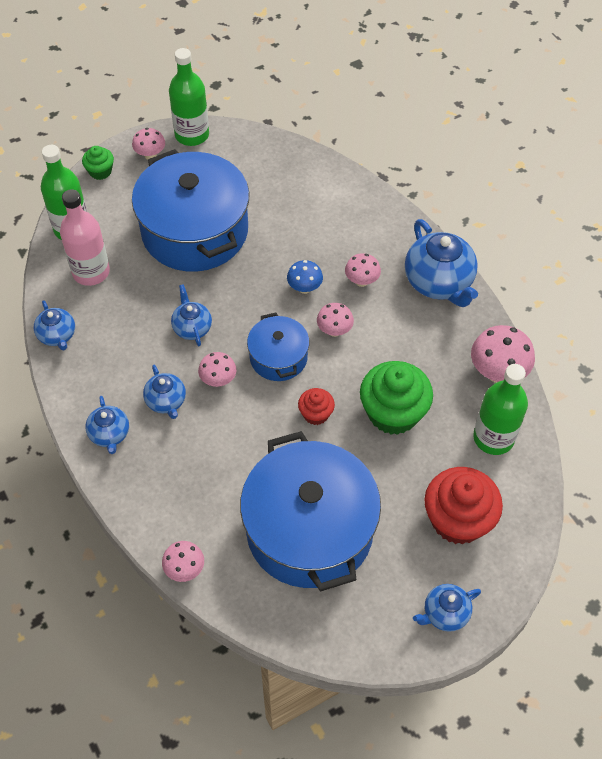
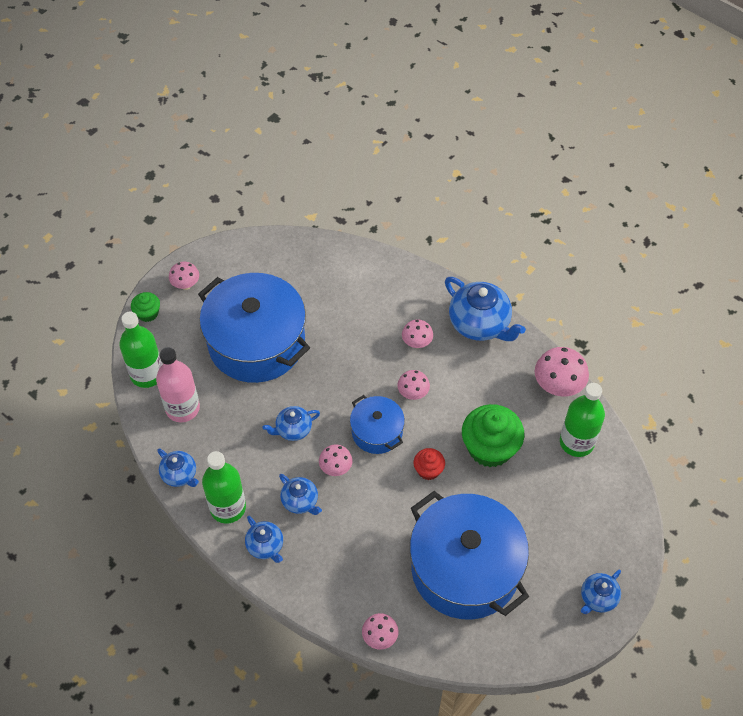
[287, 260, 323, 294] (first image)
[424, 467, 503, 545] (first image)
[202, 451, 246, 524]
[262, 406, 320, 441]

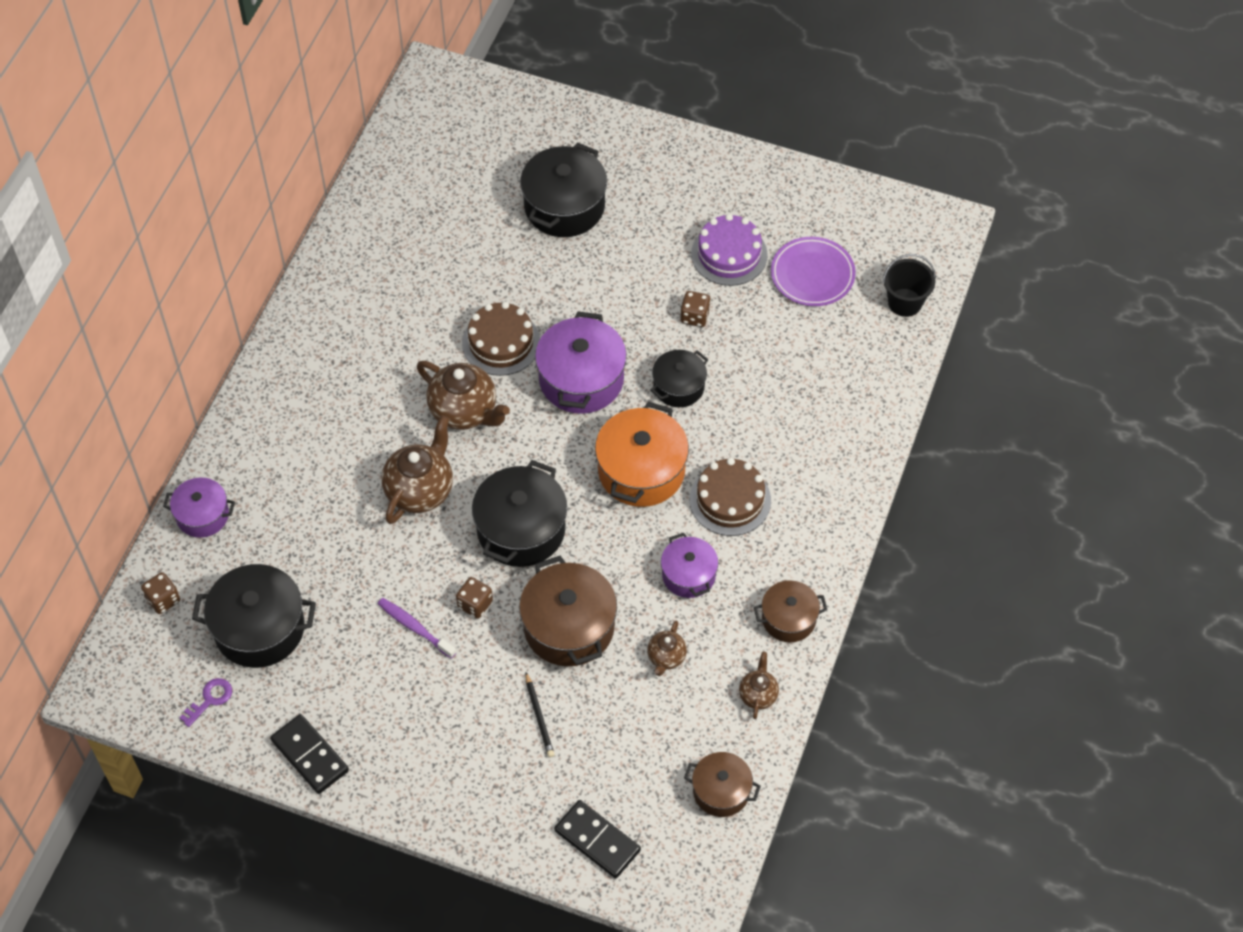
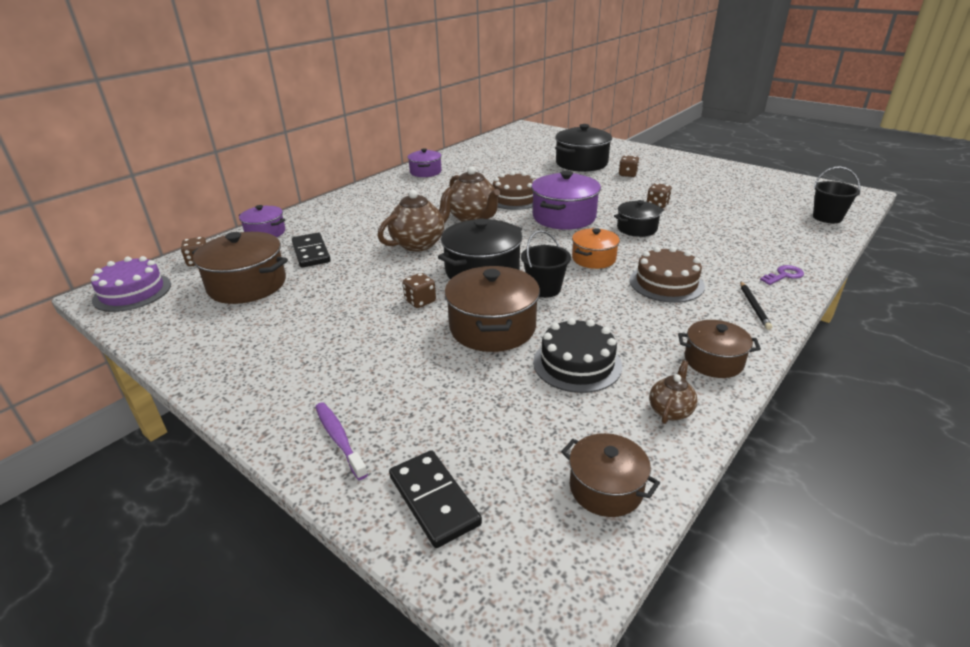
[771, 237, 856, 306] (first image)
[521, 230, 571, 298]
[619, 155, 639, 177]
[760, 265, 804, 285]
[292, 233, 331, 268]
[315, 402, 368, 480]
[740, 281, 772, 330]
[407, 148, 442, 177]
[91, 256, 171, 312]
[533, 318, 622, 393]
[192, 232, 288, 304]
[572, 228, 620, 269]

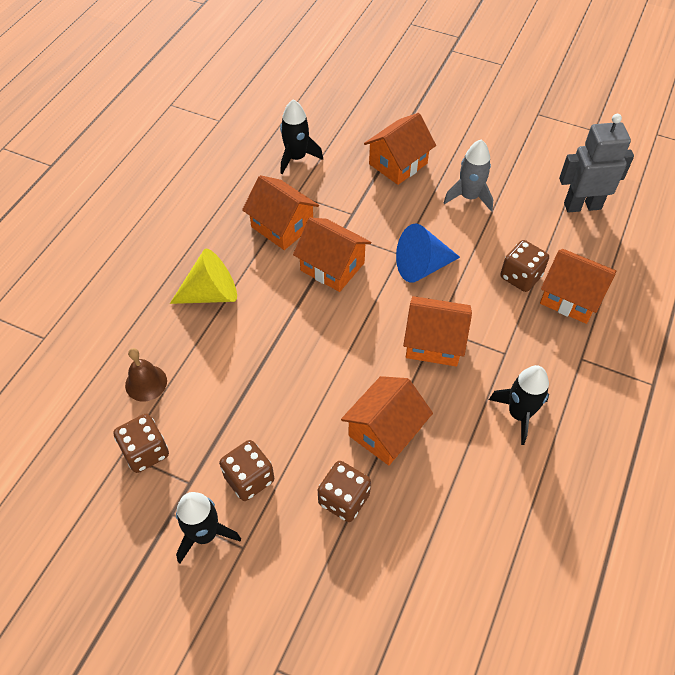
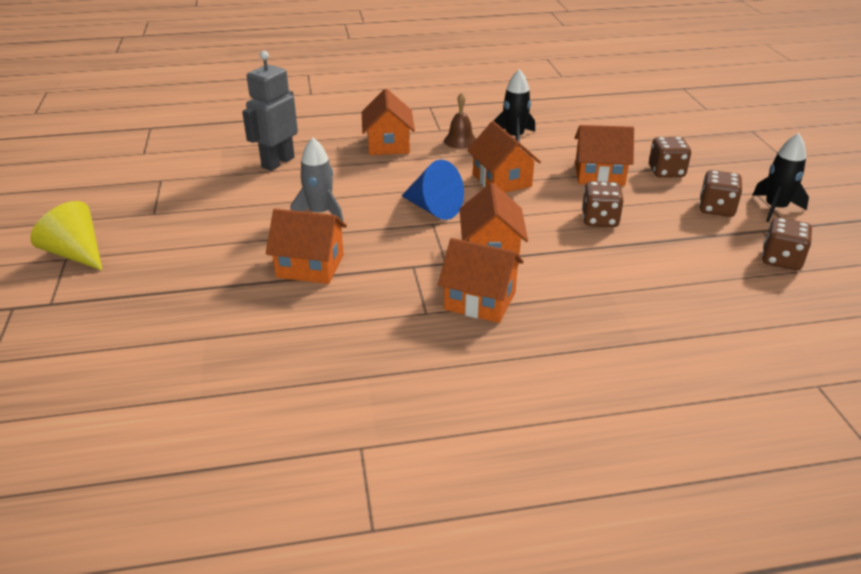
[280, 99, 323, 174] (first image)
[444, 93, 476, 149]
[30, 201, 102, 270]
[582, 181, 624, 227]
[438, 238, 524, 323]
[242, 51, 298, 171]

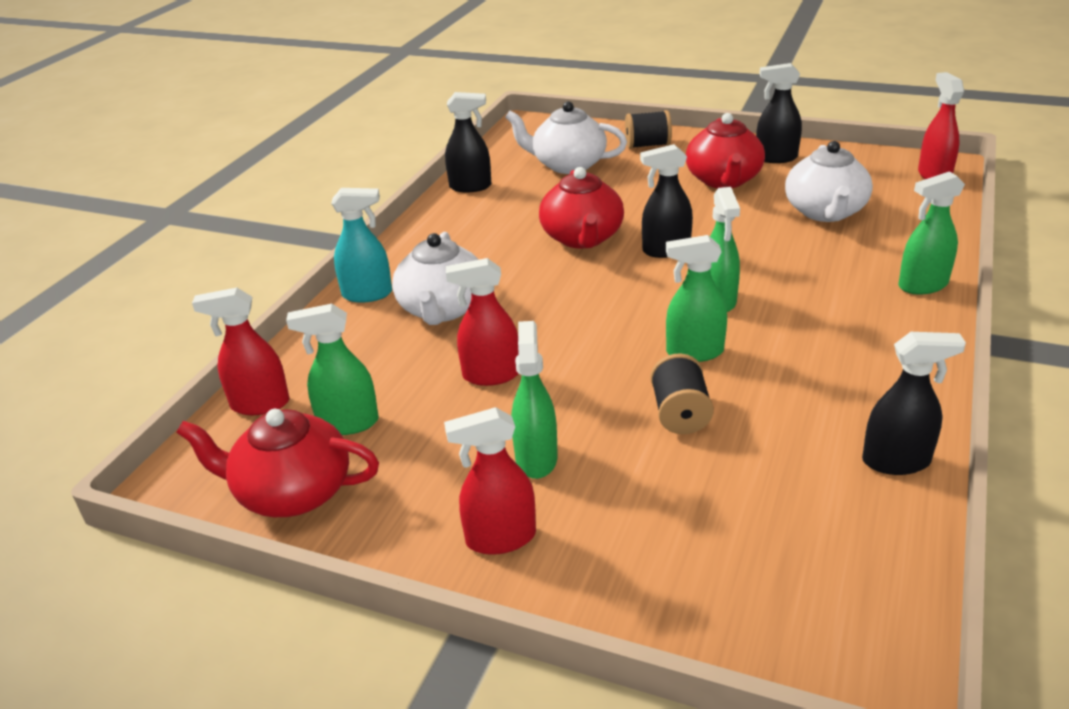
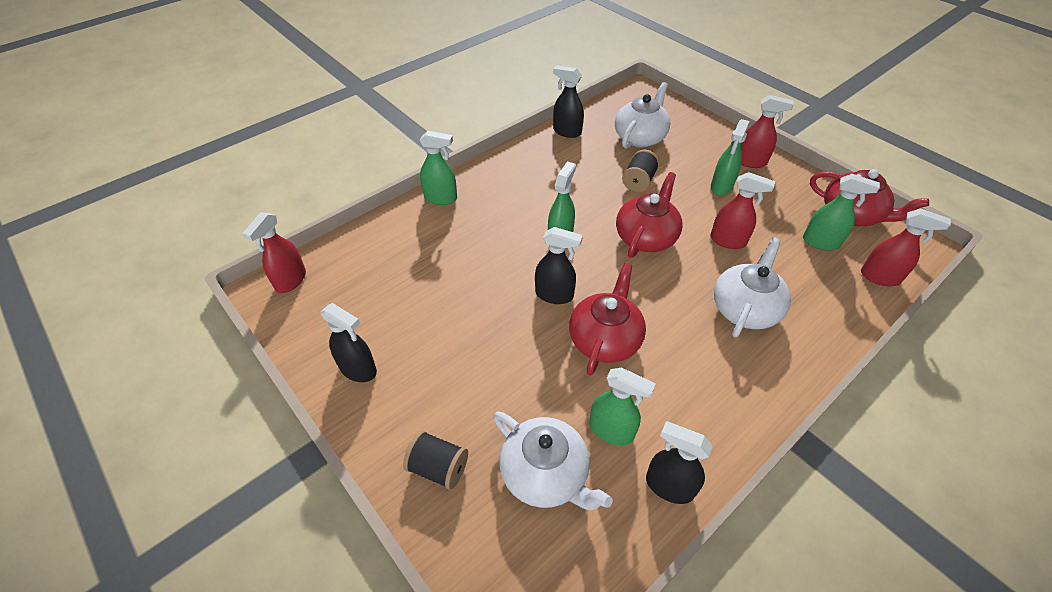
[331, 188, 392, 303] (first image)
[590, 368, 656, 445]
[616, 172, 682, 258]
[615, 82, 671, 148]

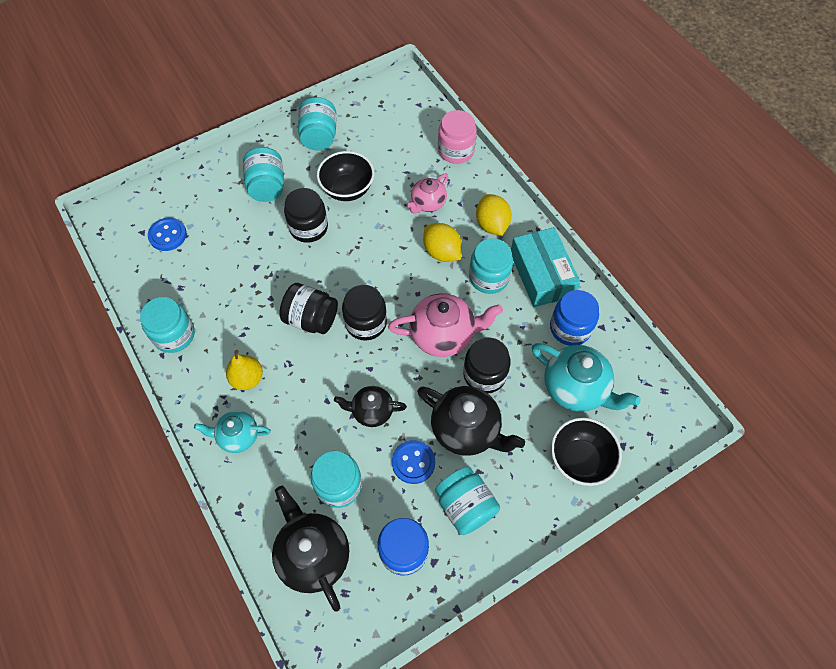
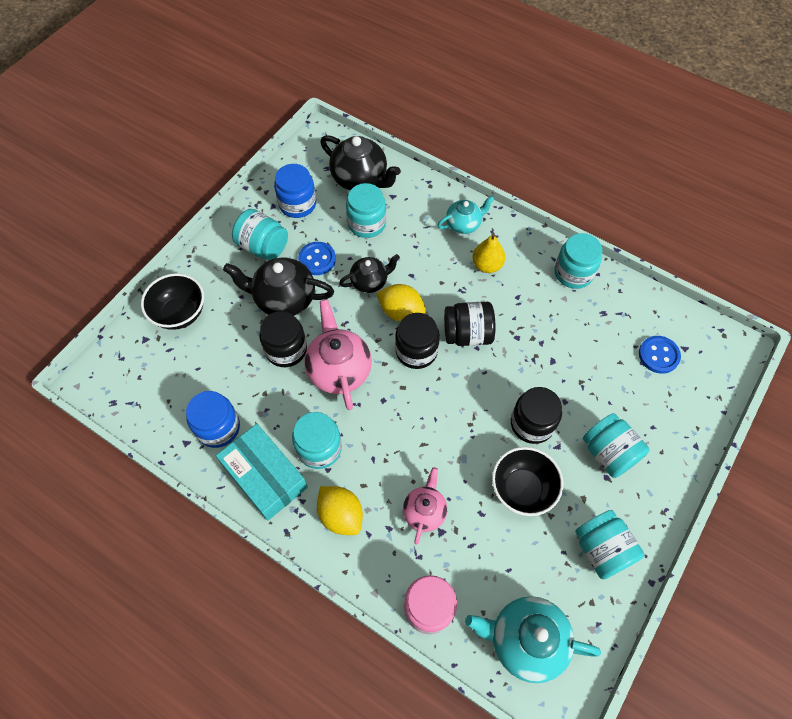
[376, 284, 426, 321]
[465, 596, 601, 683]
[304, 299, 372, 410]

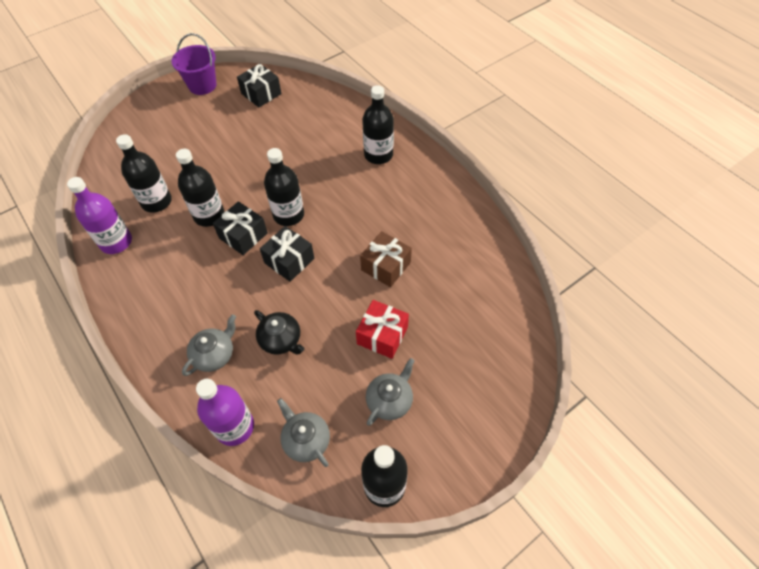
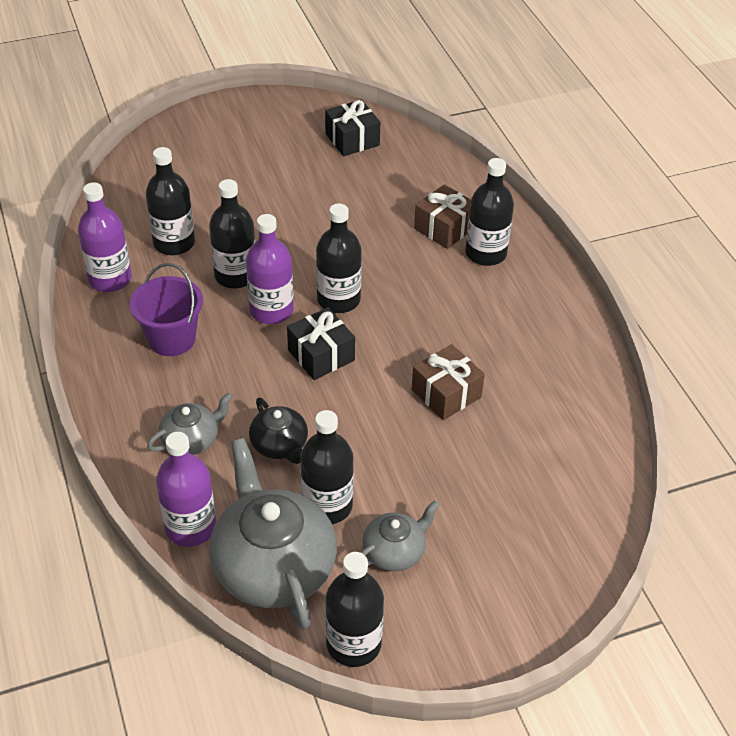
[356, 300, 409, 359] (first image)
[300, 410, 354, 524]
[414, 184, 471, 249]
[130, 263, 203, 356]
[246, 214, 294, 324]
[209, 438, 337, 630]

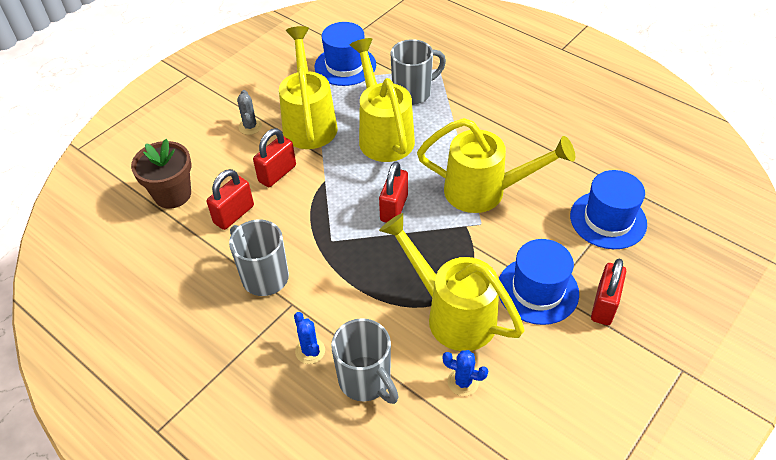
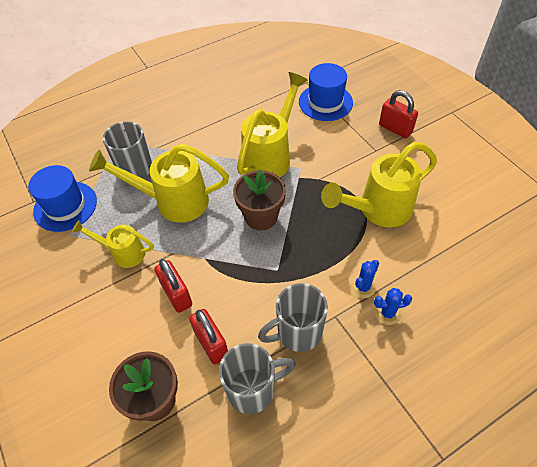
[237, 90, 262, 135] (first image)
[499, 239, 579, 325] (first image)
[219, 343, 296, 414]
[351, 260, 379, 298]
[233, 169, 286, 231]
[72, 220, 154, 268]

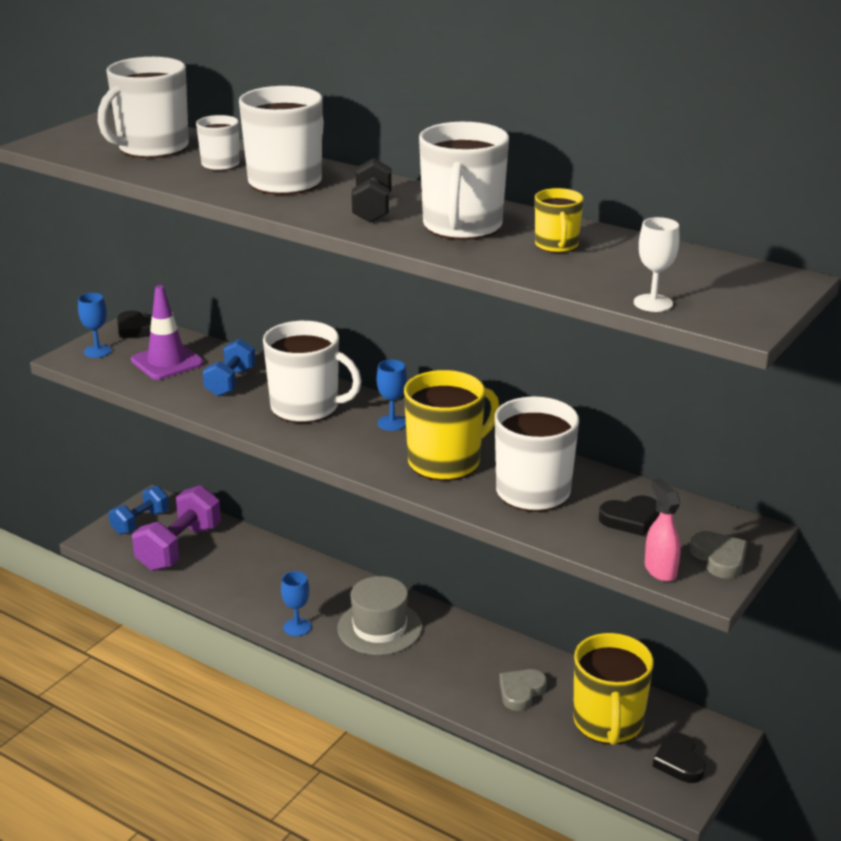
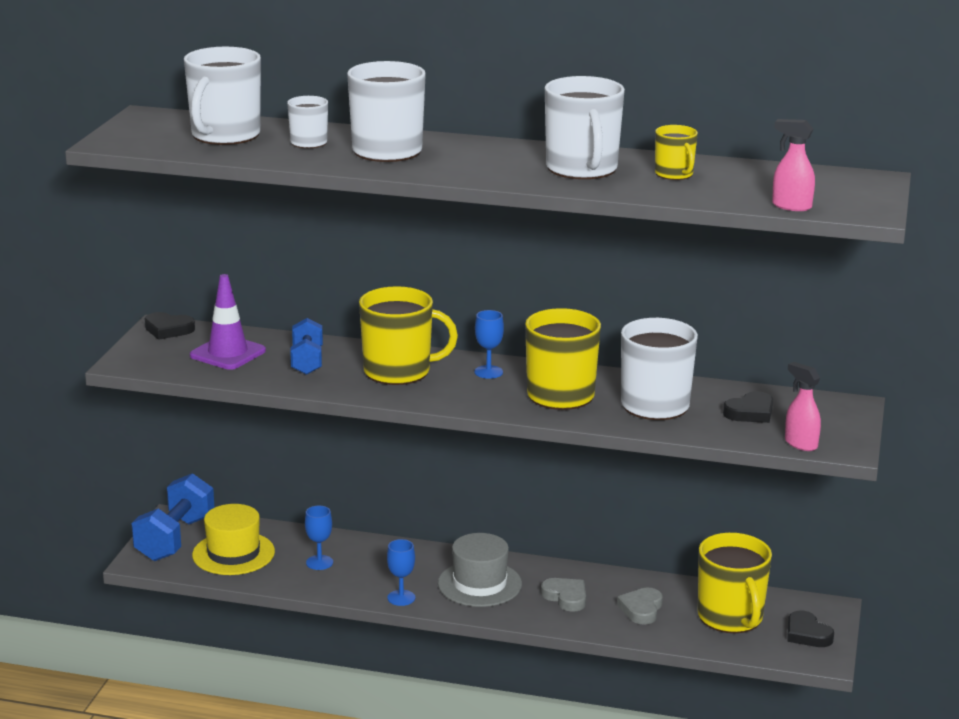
[352, 158, 392, 223] (first image)
[305, 506, 333, 570]
[541, 578, 586, 612]
[192, 504, 275, 575]
[772, 119, 815, 211]
[359, 286, 458, 385]
[131, 473, 215, 561]

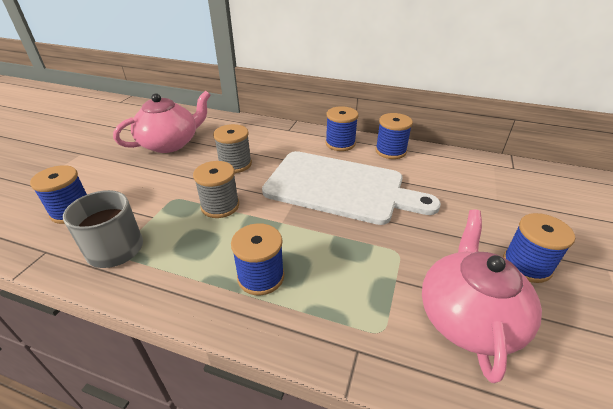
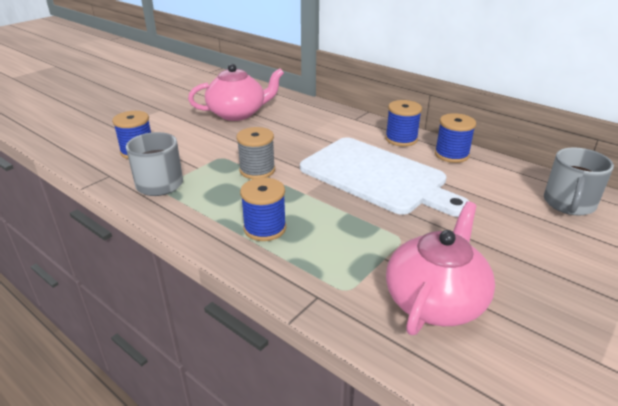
[213, 124, 252, 173] (first image)
[503, 213, 575, 283] (first image)
[544, 147, 614, 216]

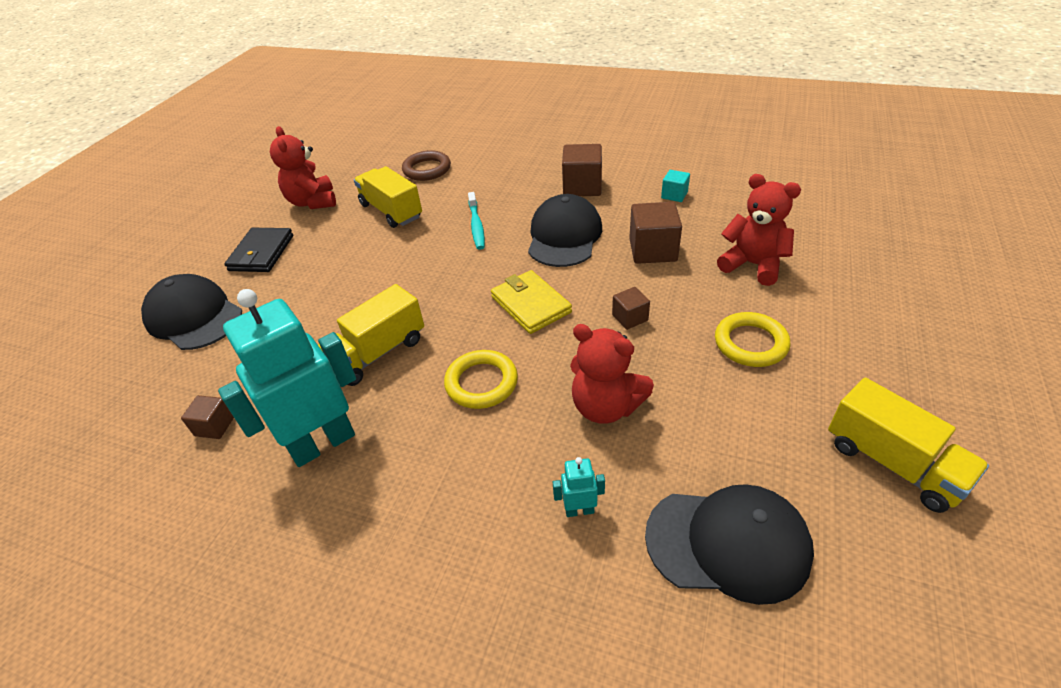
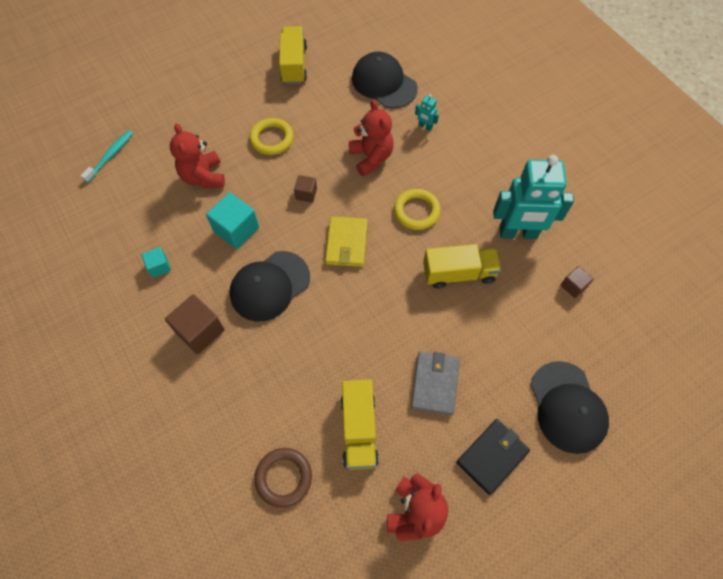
[411, 352, 460, 416]
[81, 130, 133, 183]
[206, 192, 259, 249]

